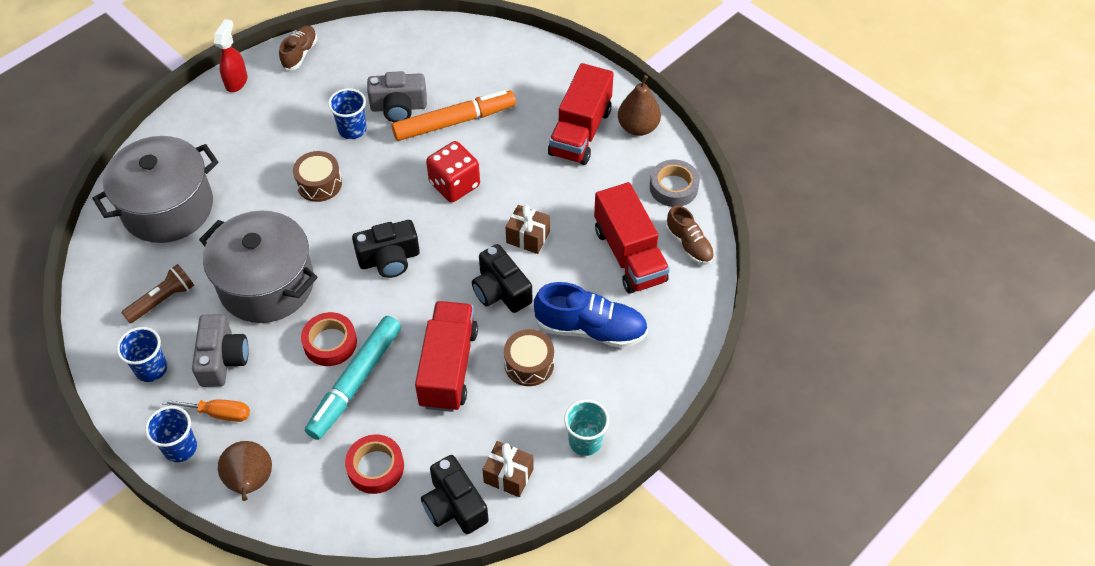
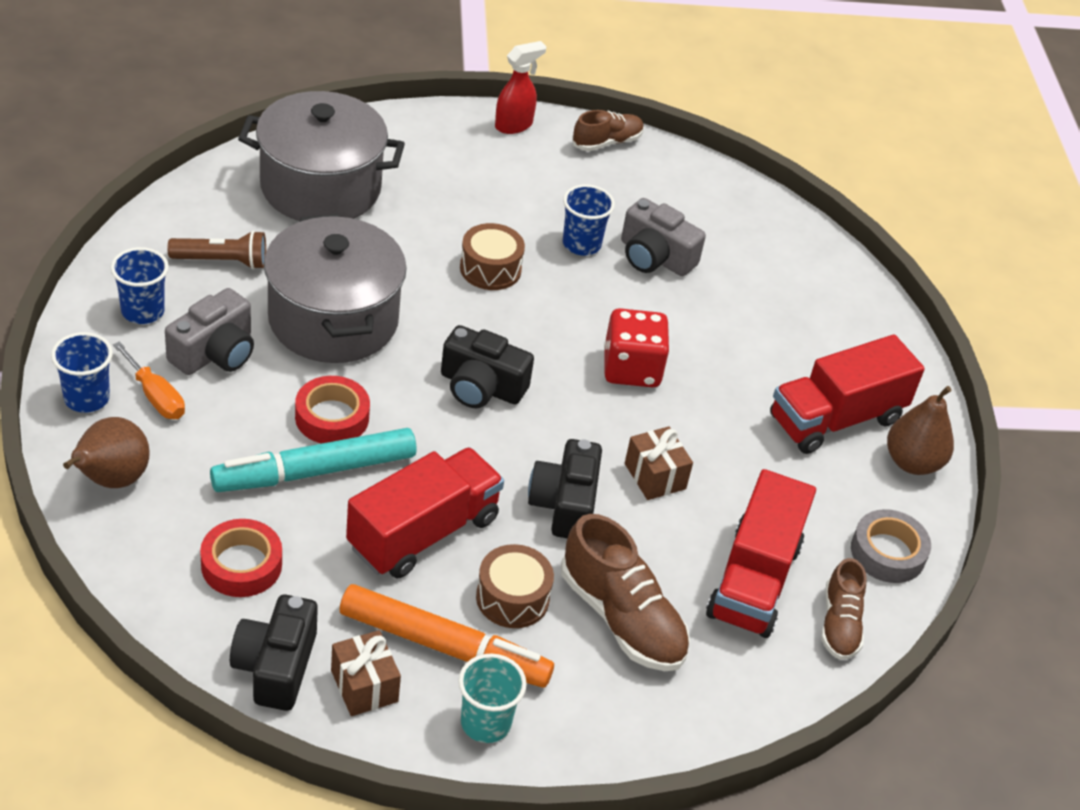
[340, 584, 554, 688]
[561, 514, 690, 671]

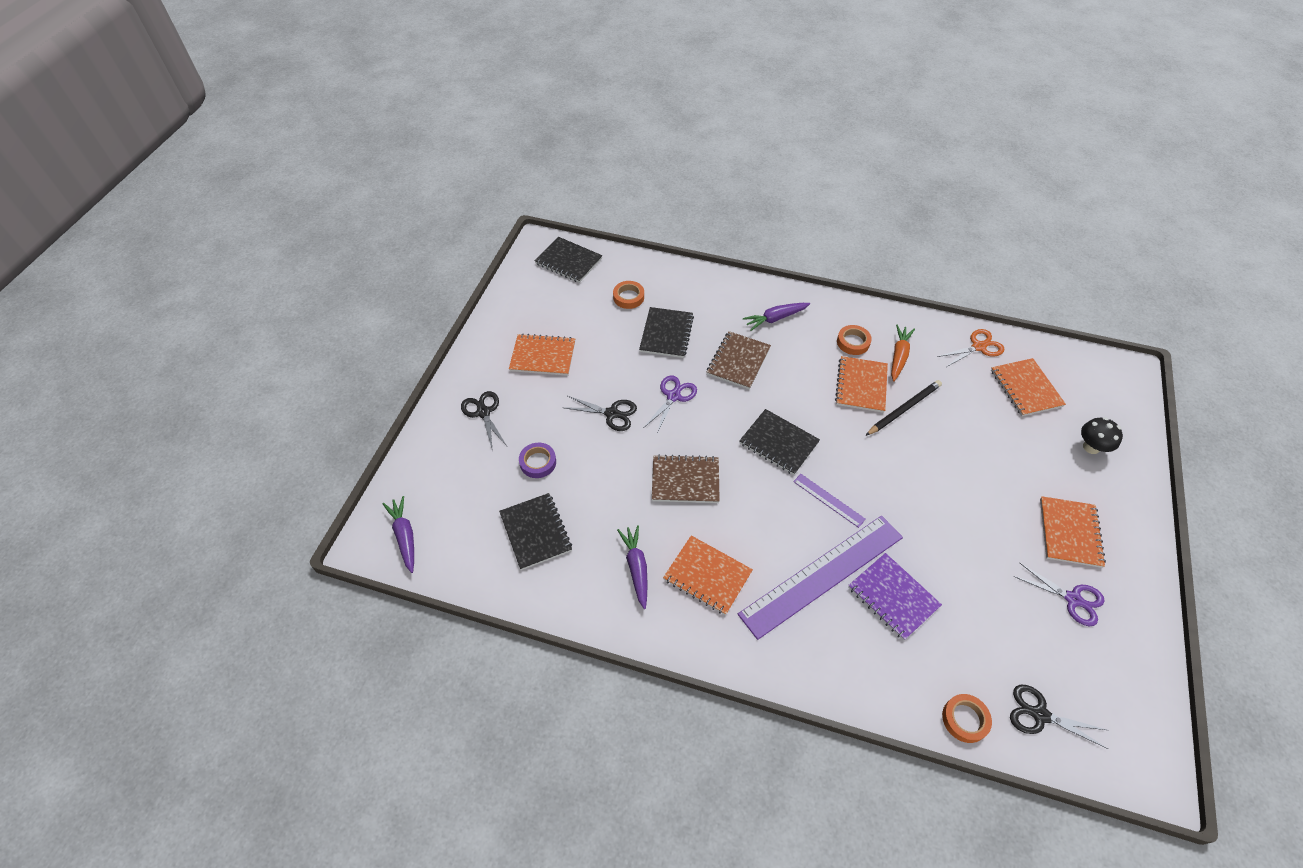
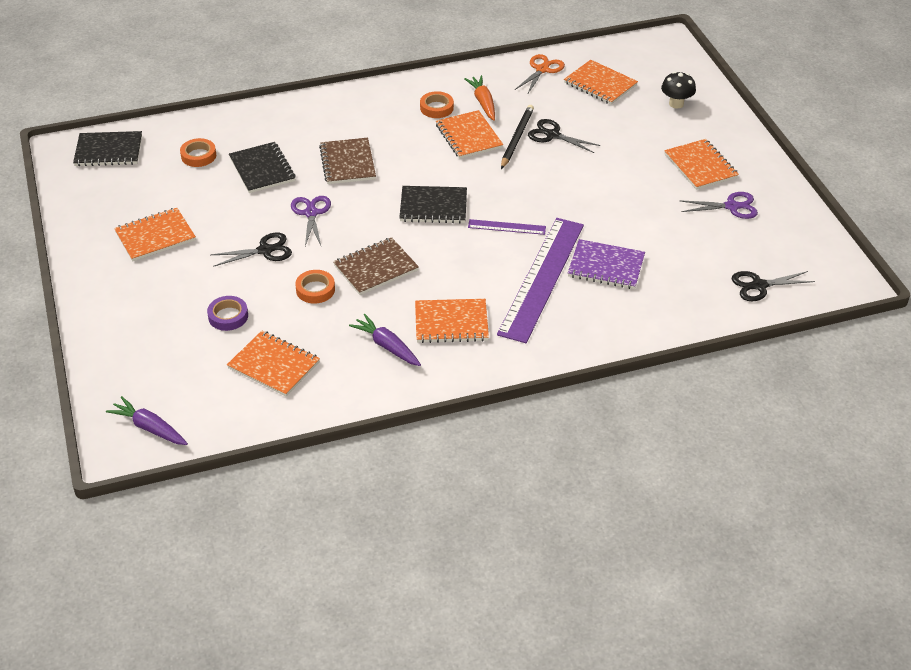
[743, 303, 810, 331] (first image)
[528, 119, 601, 153]
[295, 270, 335, 303]
[227, 331, 320, 397]

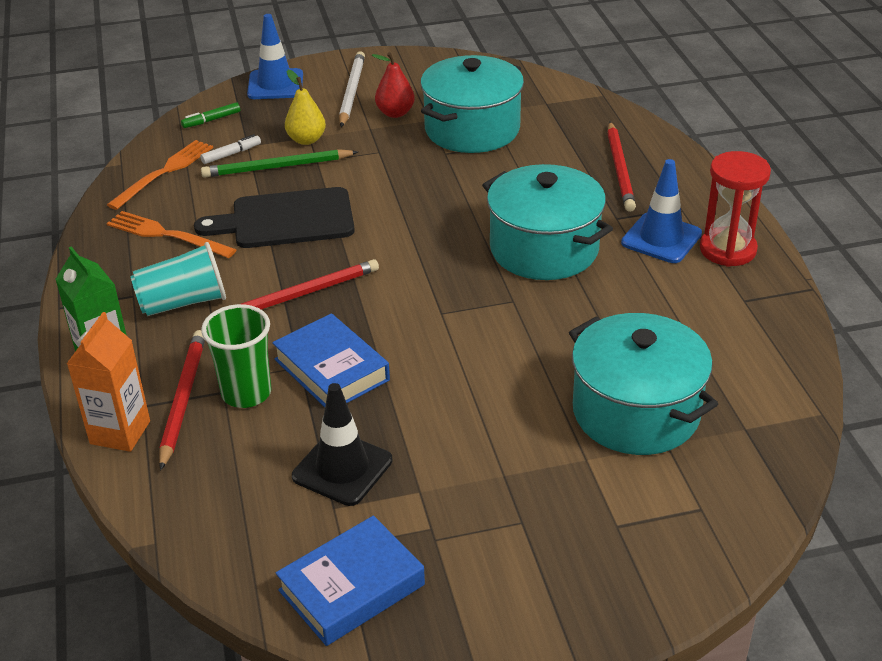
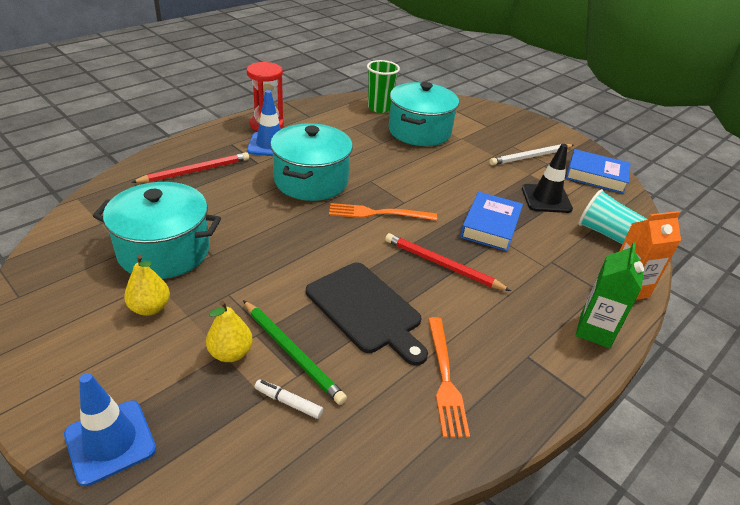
[159, 330, 205, 470] (first image)
[181, 102, 240, 128] (first image)
[329, 203, 437, 221]
[578, 189, 648, 244]
[367, 60, 400, 113]
[489, 144, 574, 166]
[124, 255, 170, 316]

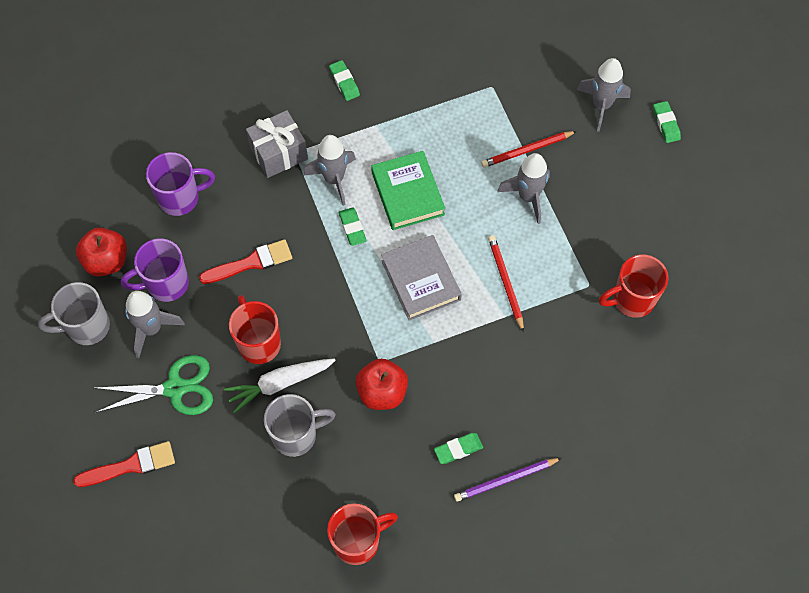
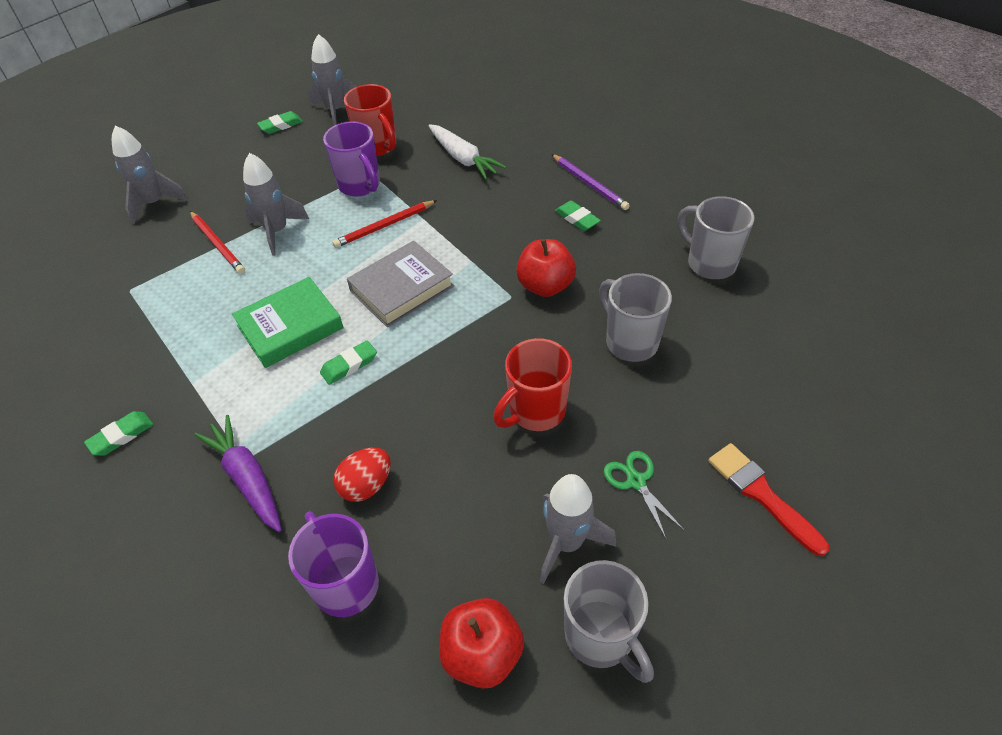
[199, 239, 292, 284] (first image)
[333, 448, 391, 502]
[323, 121, 380, 197]
[428, 124, 506, 179]
[309, 34, 356, 126]
[257, 111, 303, 134]
[194, 415, 282, 532]
[678, 196, 754, 279]
[604, 451, 685, 539]

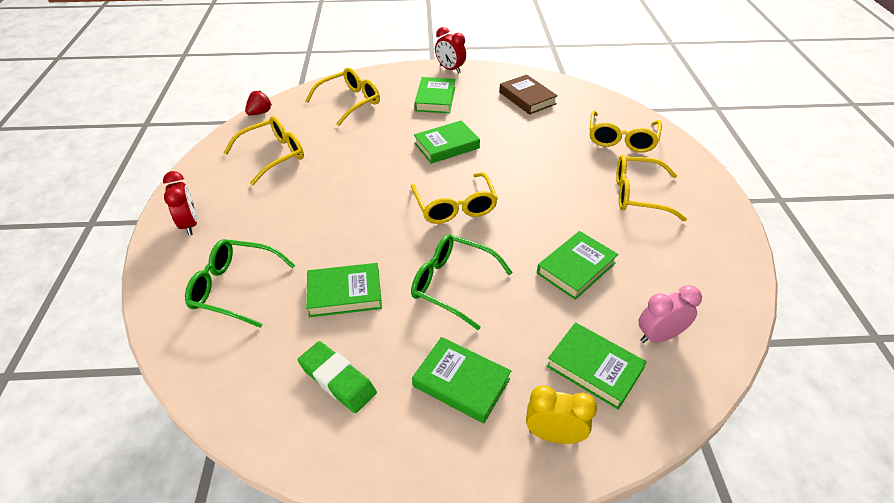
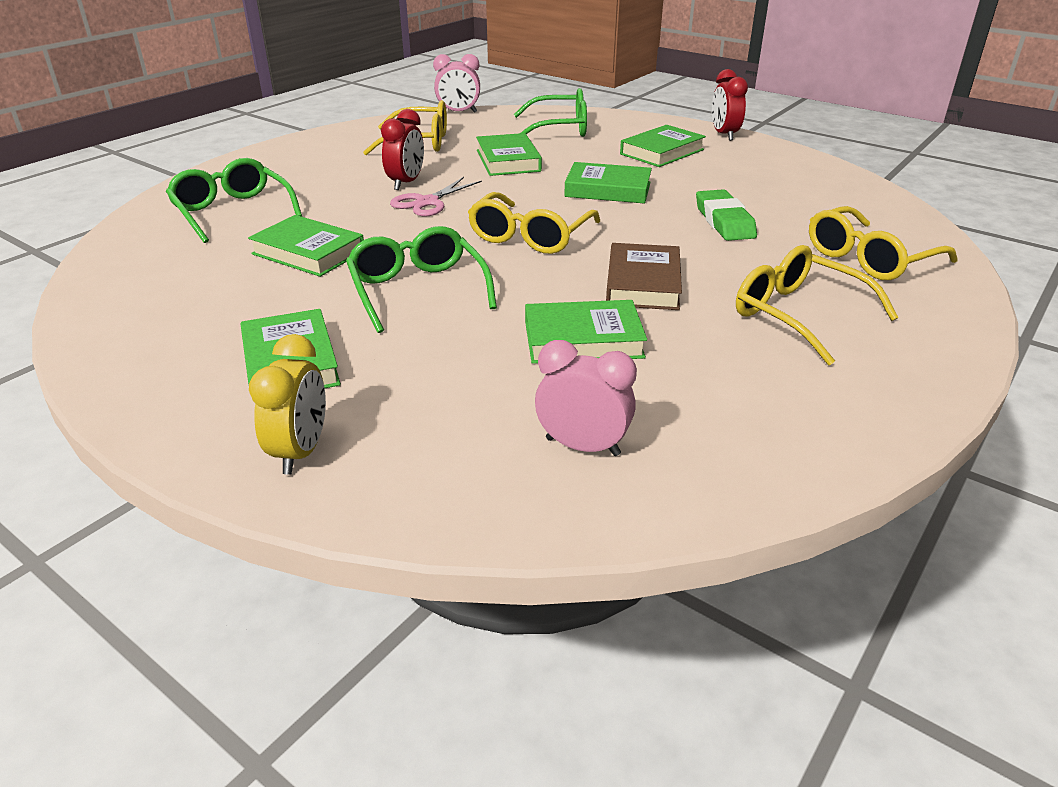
[390, 177, 482, 217]
[381, 109, 424, 190]
[696, 189, 757, 241]
[606, 243, 682, 310]
[476, 133, 542, 176]
[433, 54, 480, 113]
[513, 88, 587, 137]
[249, 334, 326, 475]

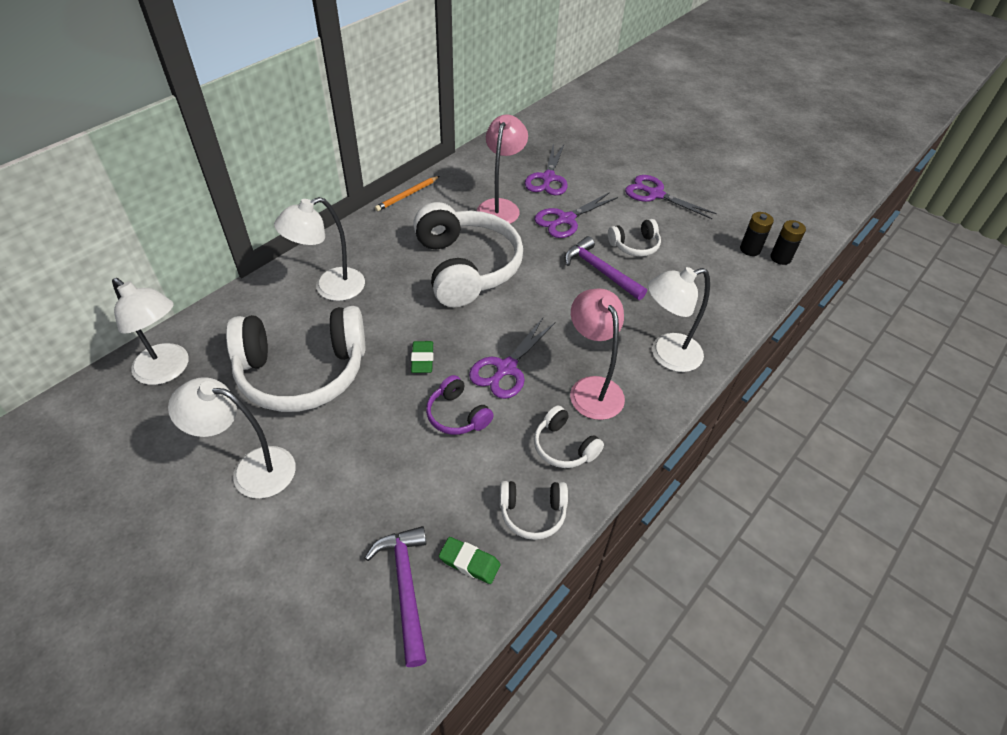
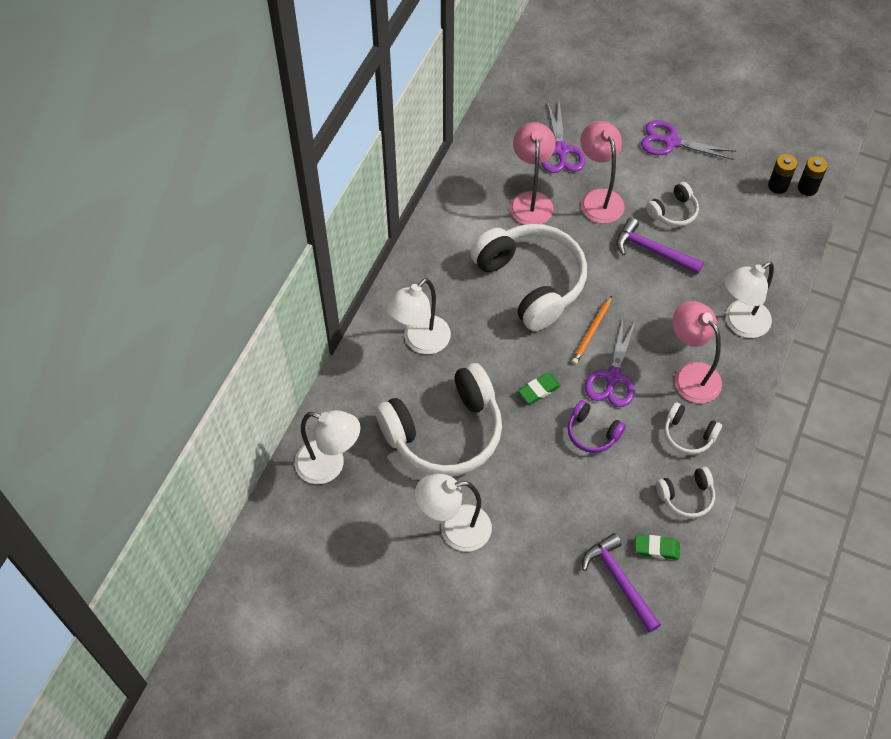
[571, 296, 612, 365]
[580, 121, 624, 224]
[518, 373, 561, 404]

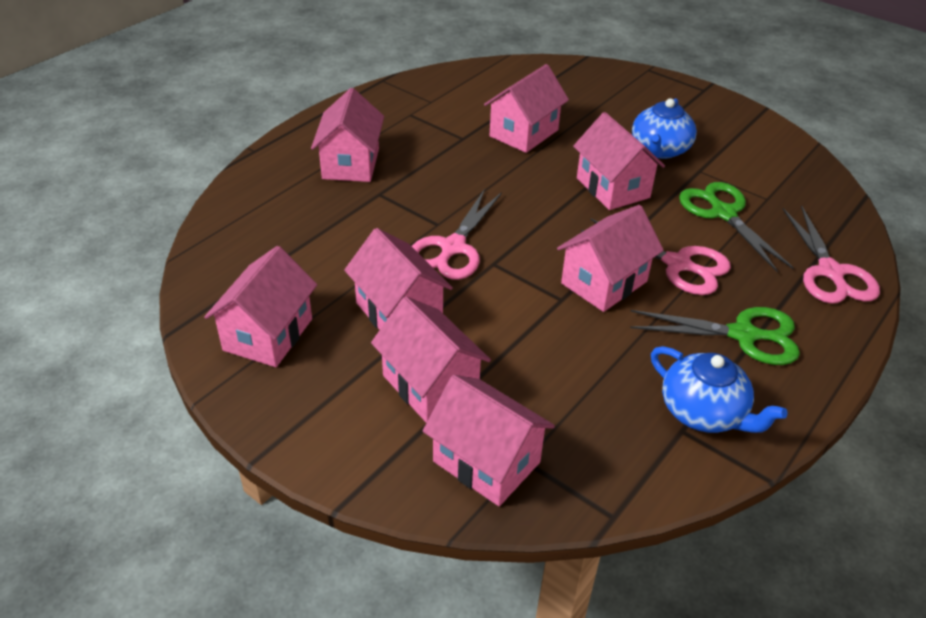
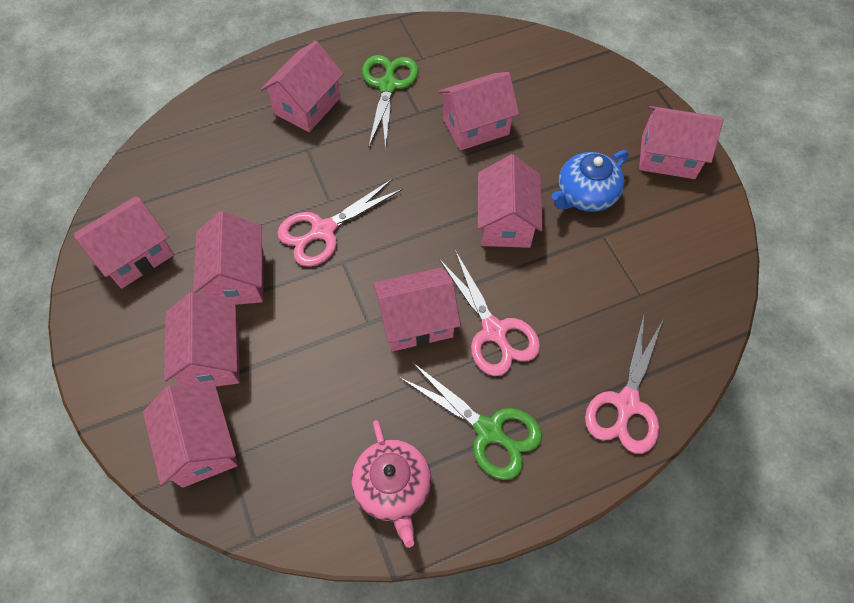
[639, 106, 724, 179]
[362, 55, 418, 150]
[351, 420, 431, 548]

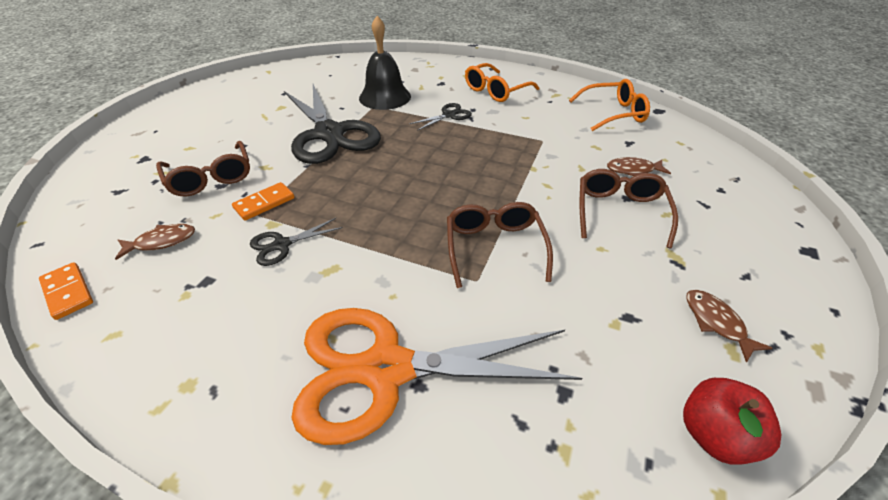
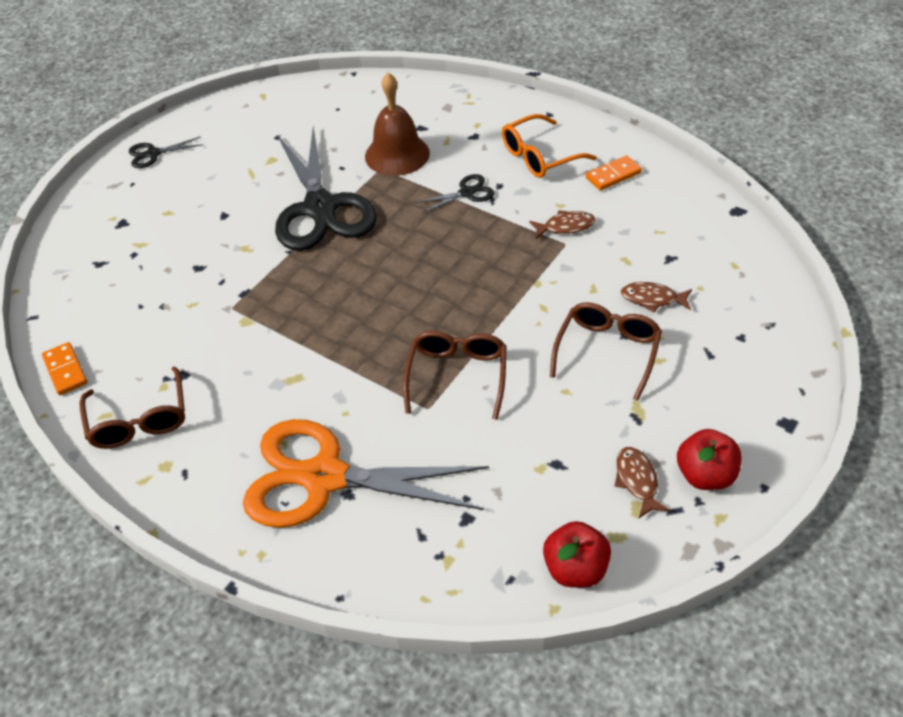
[569, 79, 650, 131] (first image)
[677, 429, 741, 490]
[529, 210, 596, 239]
[80, 366, 185, 449]
[586, 156, 642, 191]
[129, 136, 203, 168]
[365, 73, 430, 176]

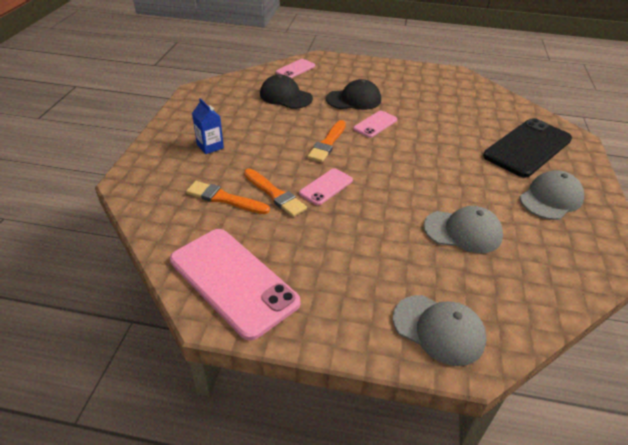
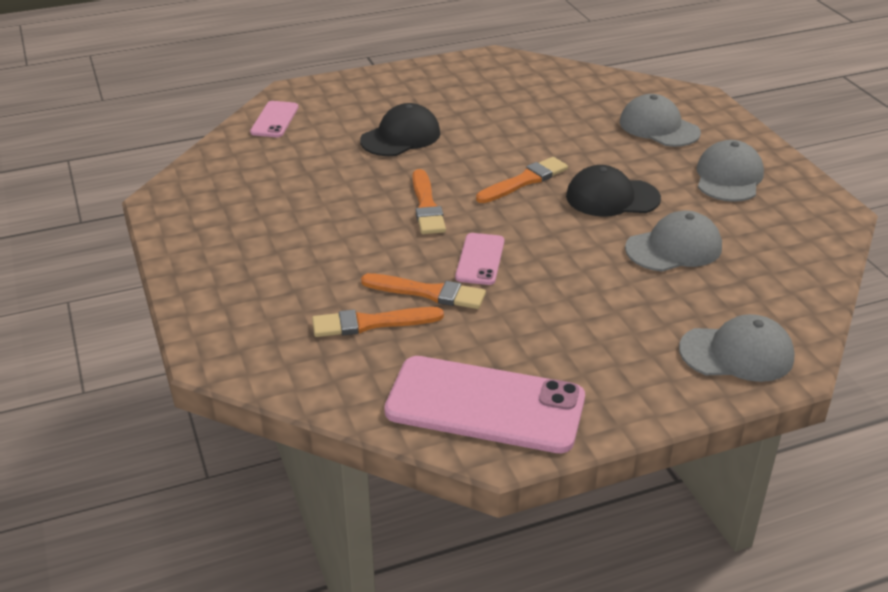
[192, 98, 224, 154] (first image)
[353, 111, 397, 138] (first image)
[476, 157, 568, 203]
[566, 165, 661, 217]
[620, 94, 701, 147]

